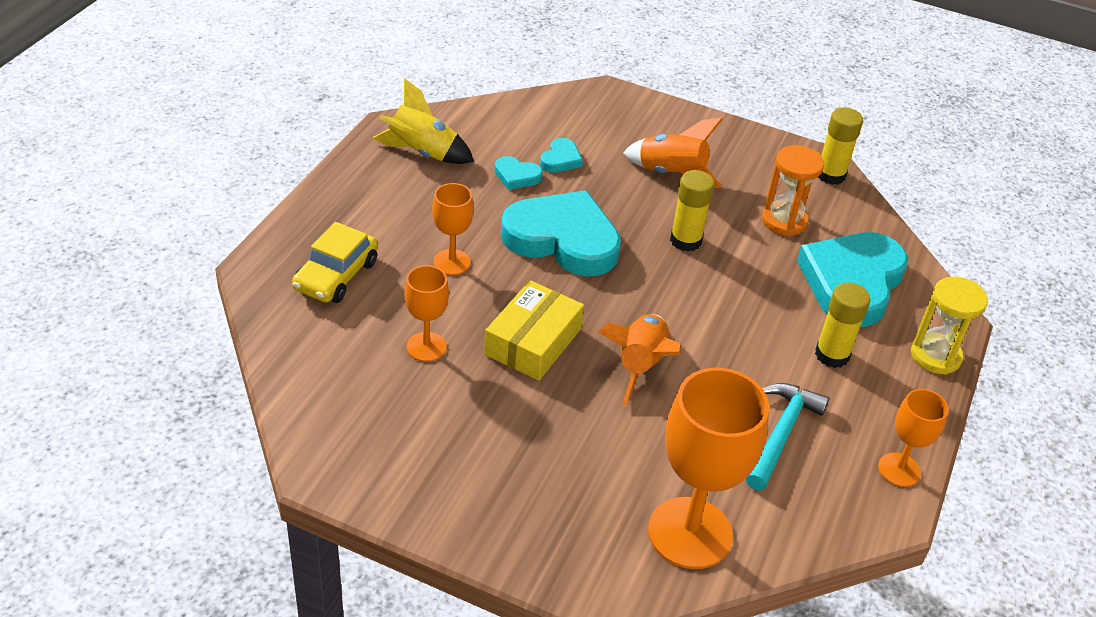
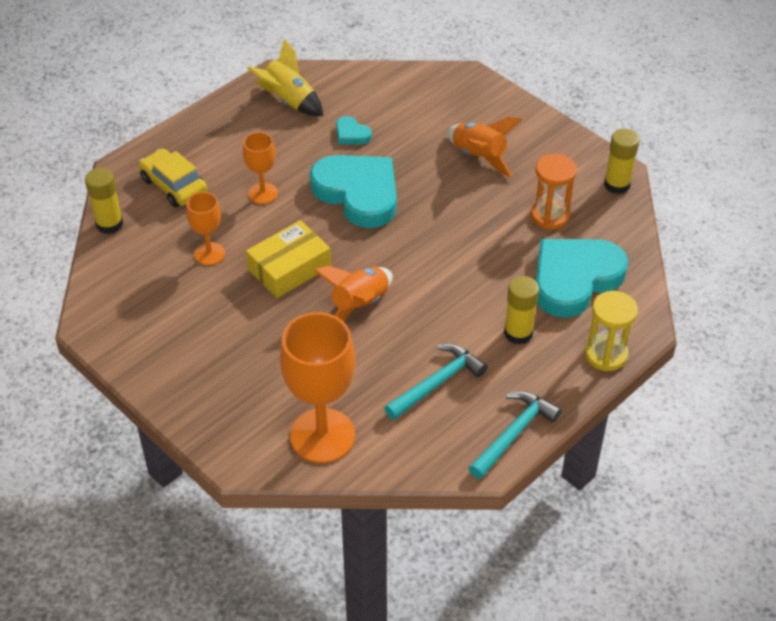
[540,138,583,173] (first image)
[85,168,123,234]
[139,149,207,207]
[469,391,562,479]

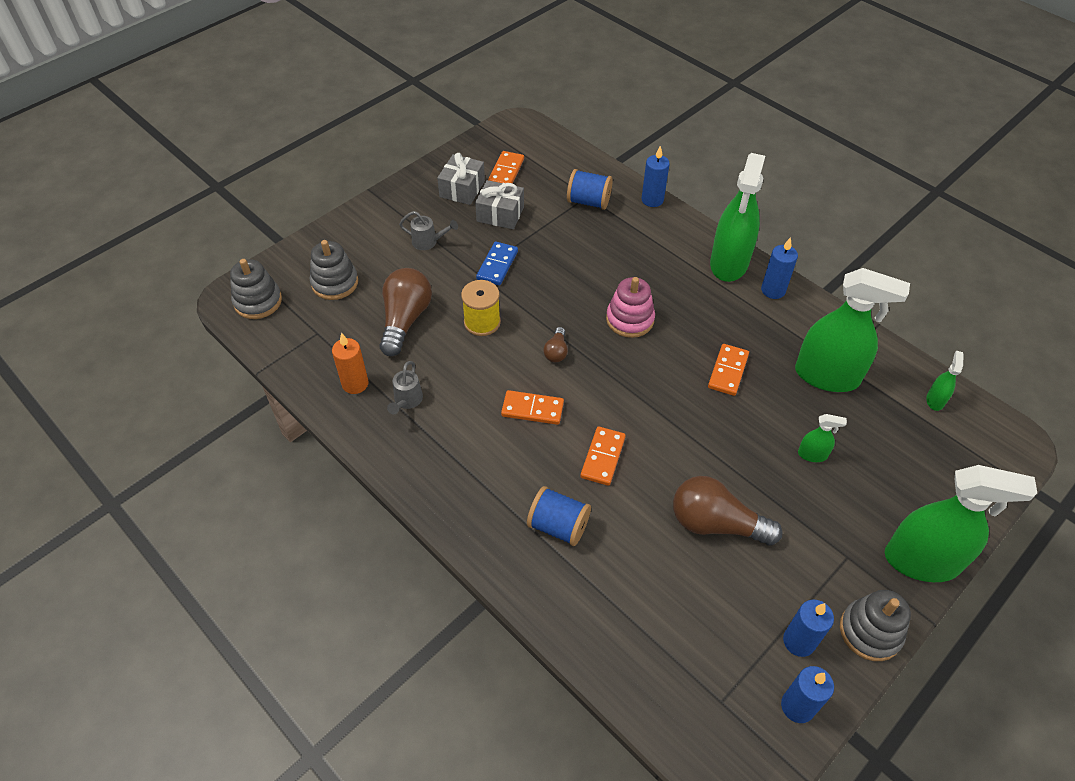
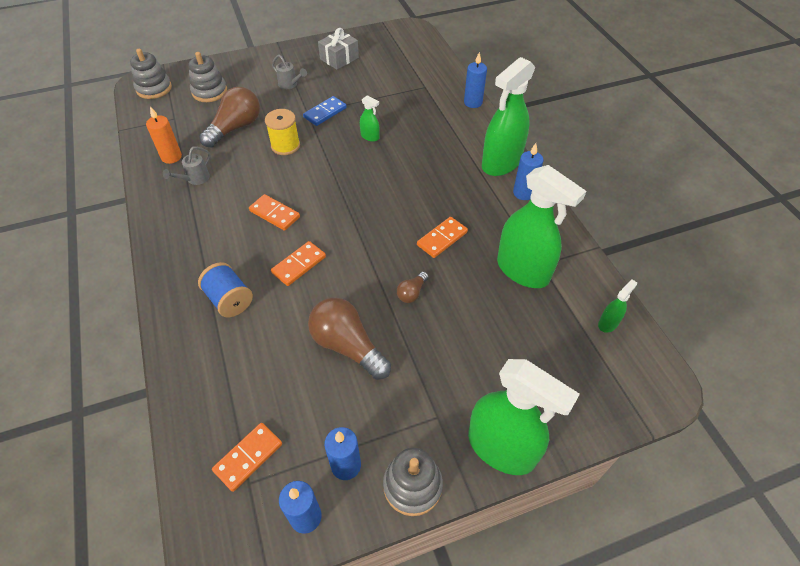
[212,423,282,492]
[567,169,613,210] (first image)
[475,180,524,229] (first image)
[606,277,655,338] (first image)
[397,272,429,303]
[360,95,380,142]

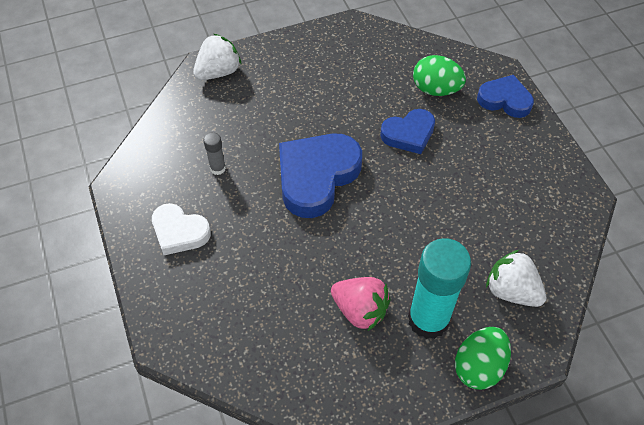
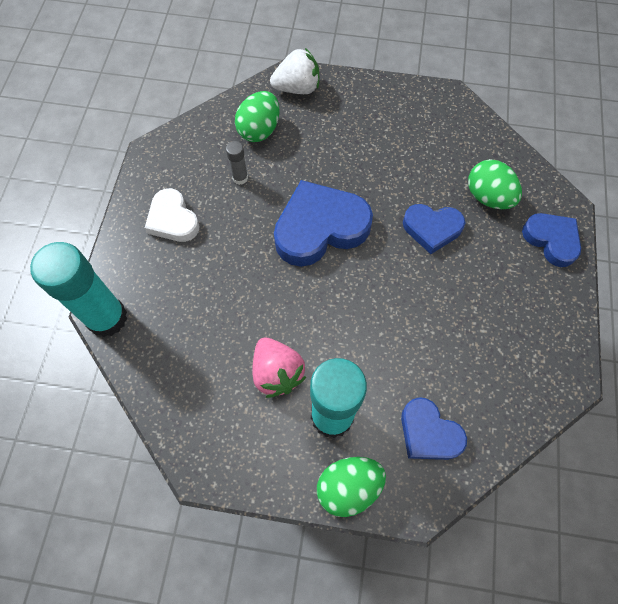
[401,397,467,460]
[235,91,280,142]
[30,242,127,337]

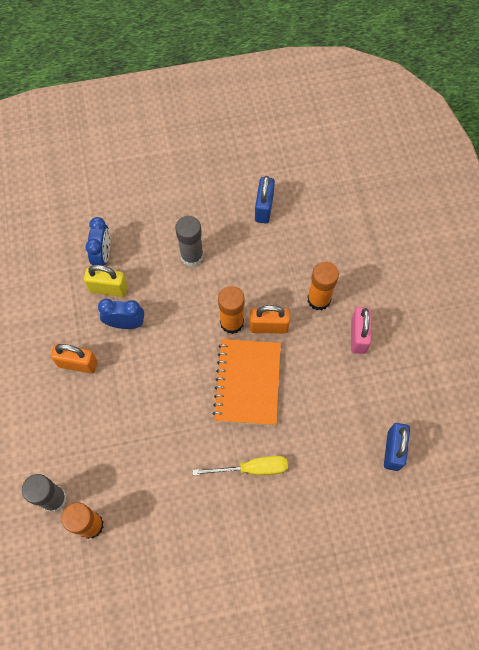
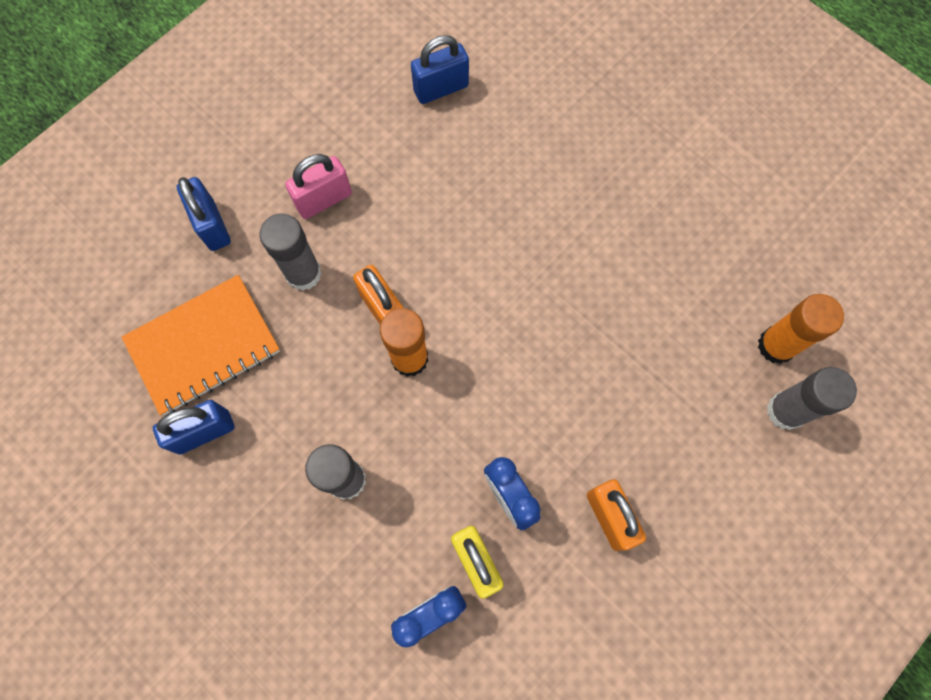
[259,214,322,291]
[122,275,280,415]
[192,456,288,476] (first image)
[177,177,231,251]

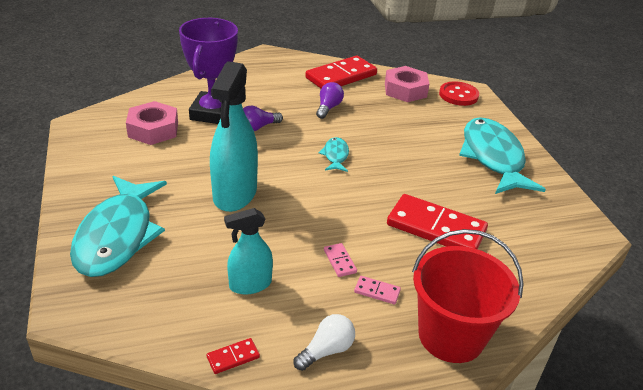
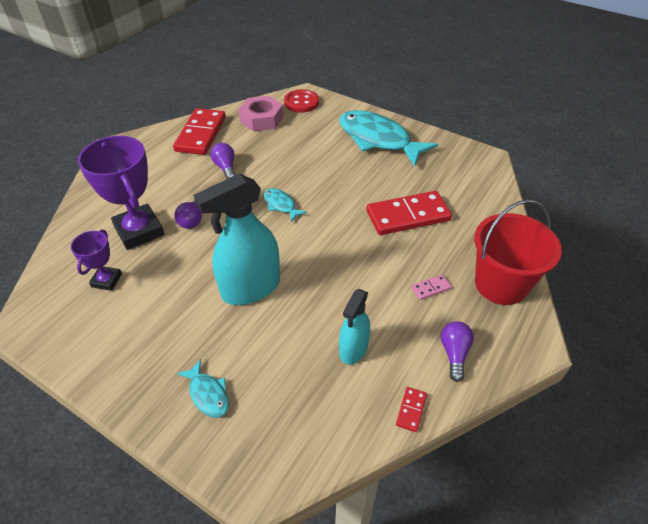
[194,173,280,305]
[71,230,122,291]
[177,359,229,418]
[324,243,357,277] (first image)
[441,321,474,382]

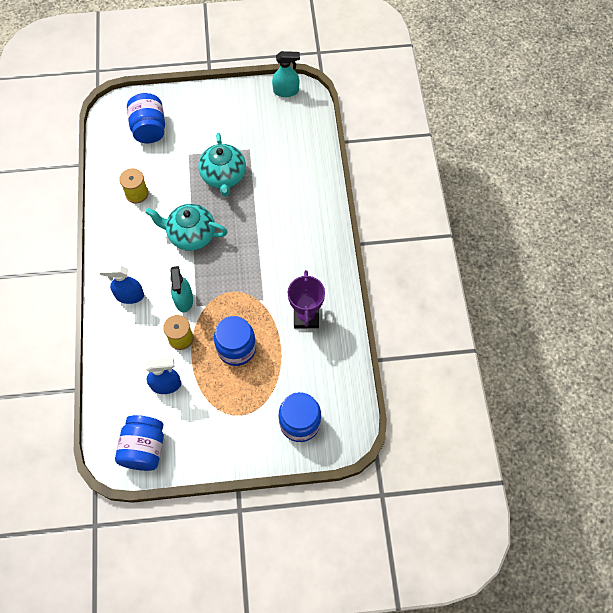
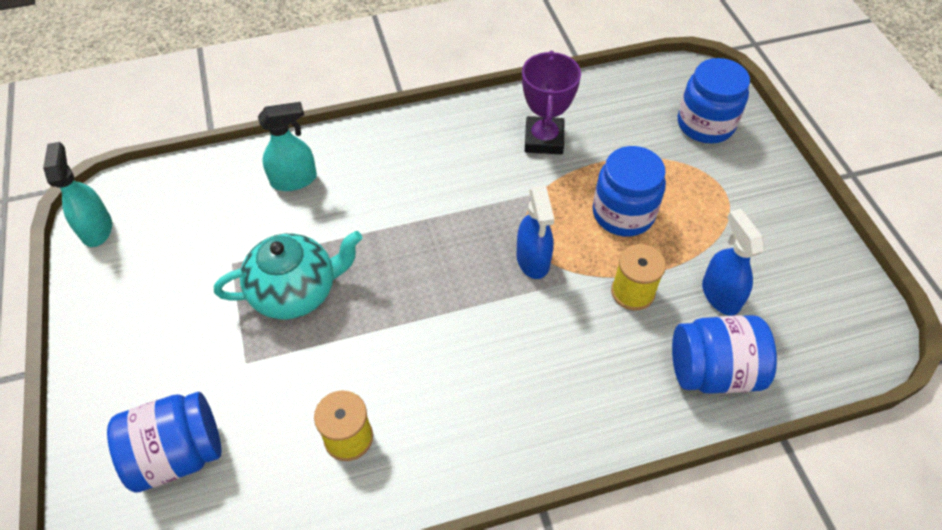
[145,204,228,251] (first image)
[517,186,554,279]
[258,102,317,191]
[522,51,581,155]
[672,315,777,394]

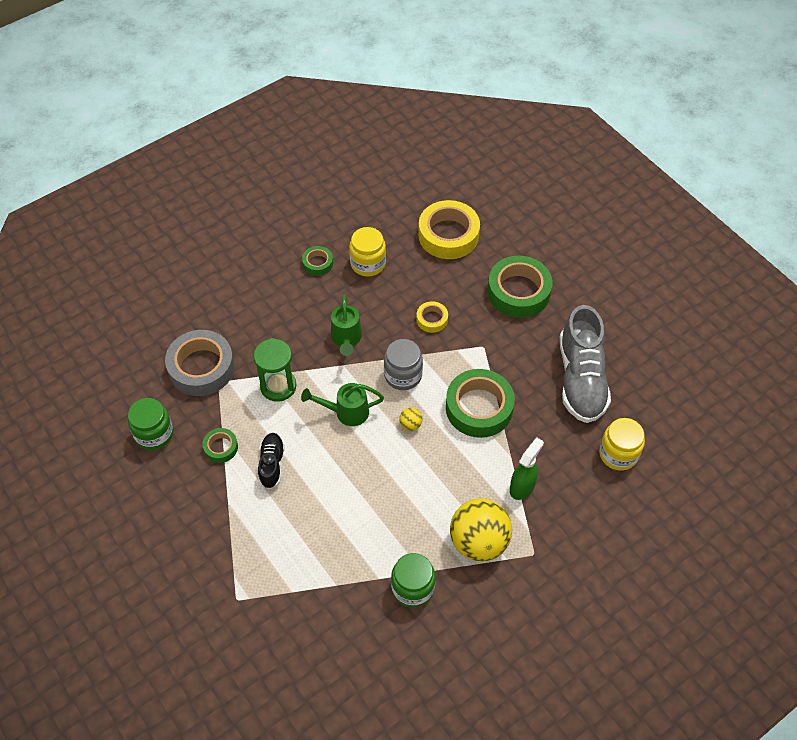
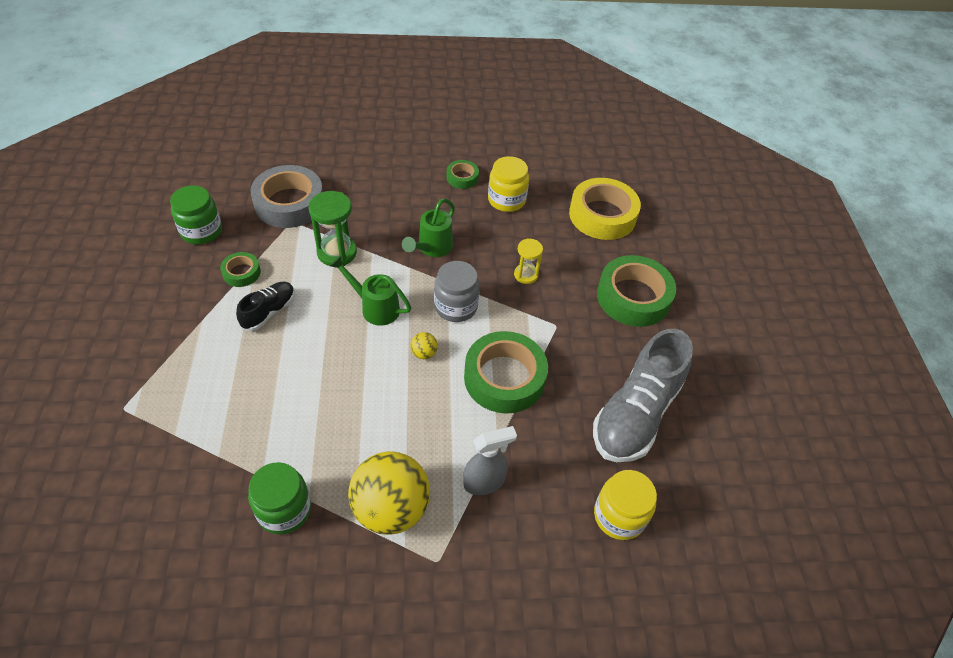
[514,238,543,284]
[463,426,517,495]

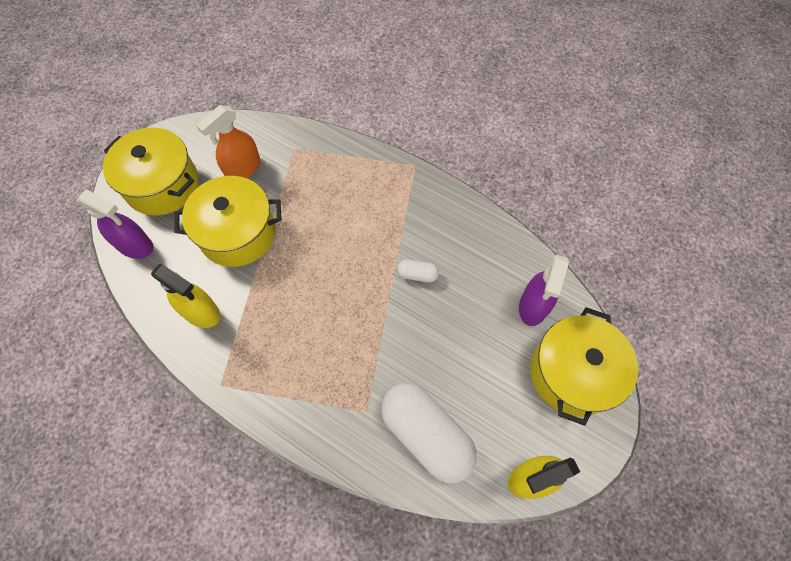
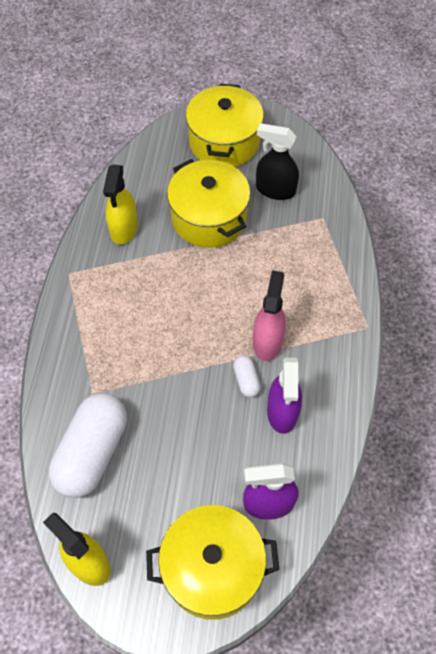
[256,123,299,200]
[267,358,302,434]
[253,270,286,361]

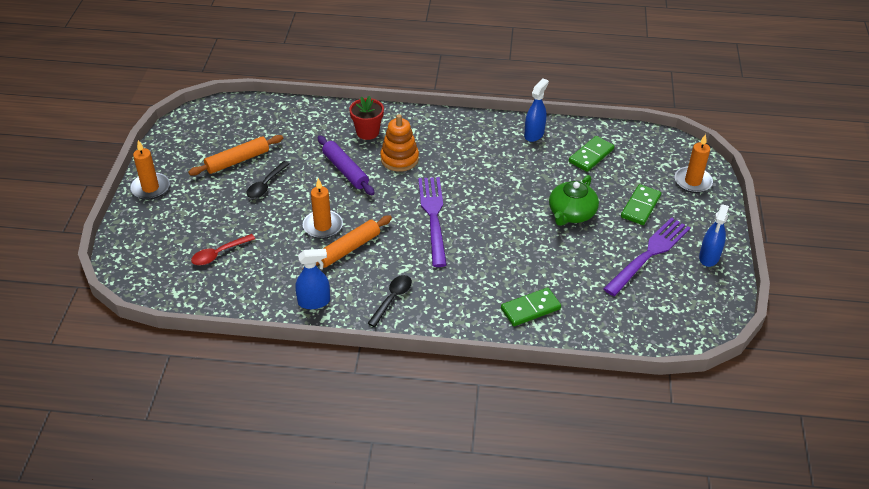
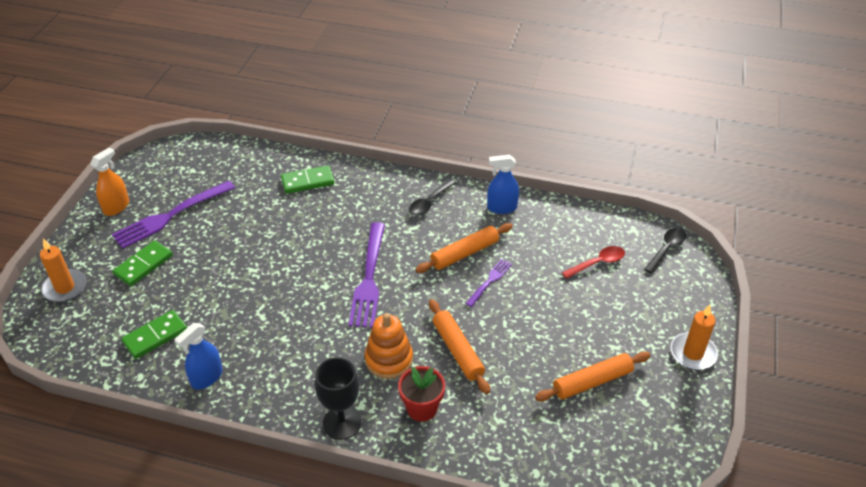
[429,299,490,394]
[644,228,686,274]
[549,175,599,226] (first image)
[465,259,512,307]
[90,148,129,216]
[315,357,361,440]

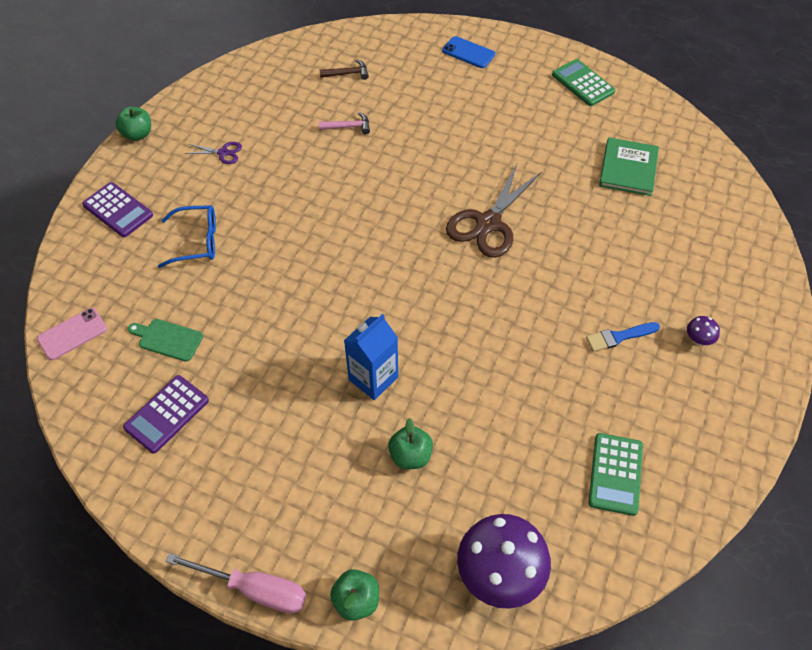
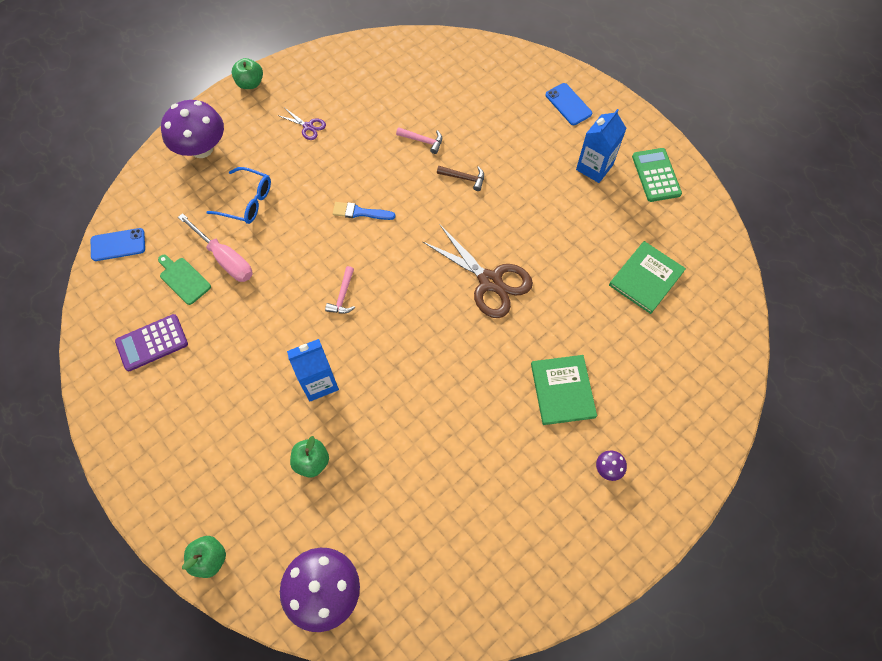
[437,166,484,191]
[422,225,533,318]
[161,100,224,158]
[91,228,145,261]
[333,202,395,220]
[588,433,643,516] (first image)
[178,213,253,282]
[576,109,627,183]
[325,266,355,314]
[531,355,597,425]

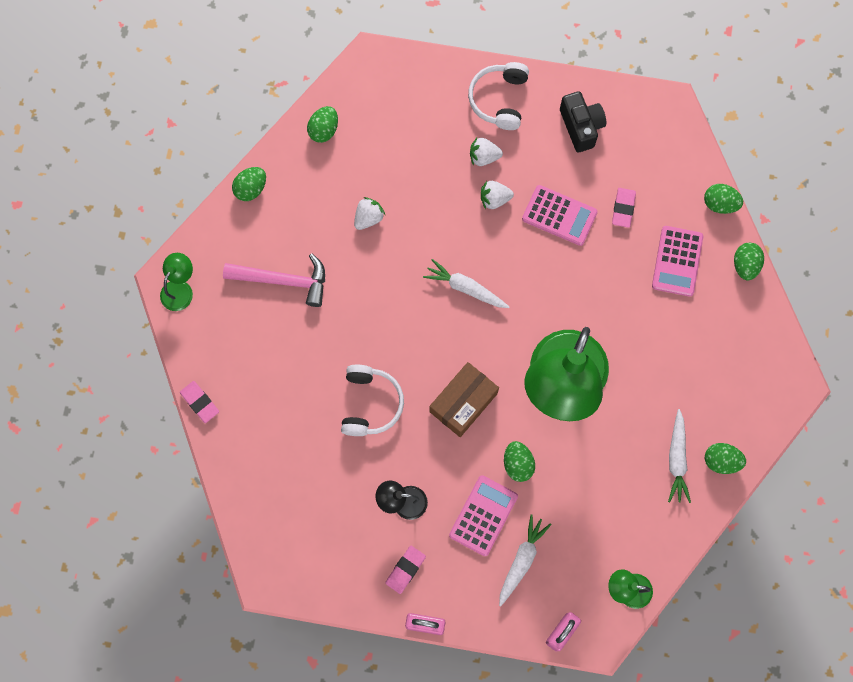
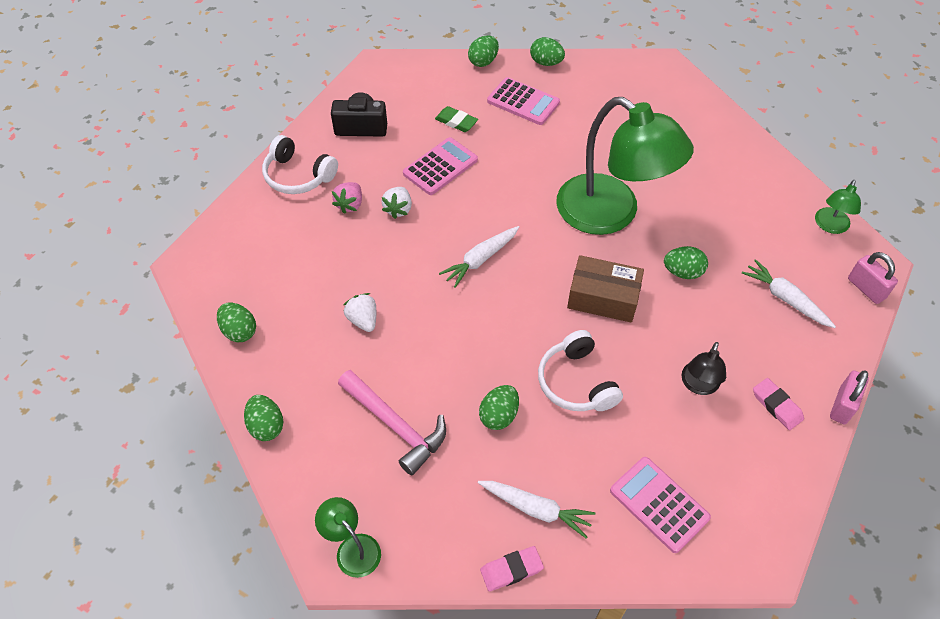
[332,182,362,214]
[435,106,478,132]
[338,370,446,476]
[567,255,644,323]
[538,330,623,411]
[478,481,595,539]
[479,385,519,430]
[610,457,711,553]

